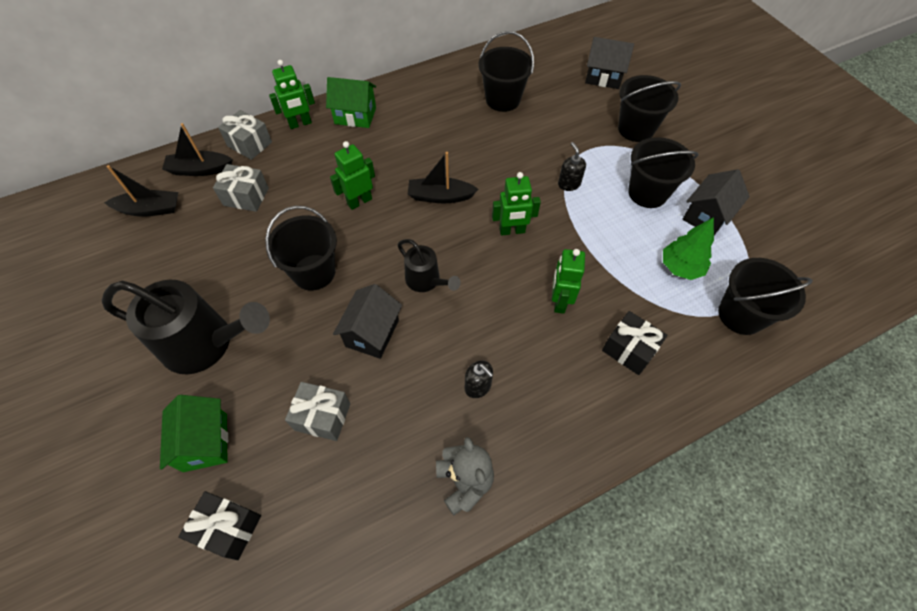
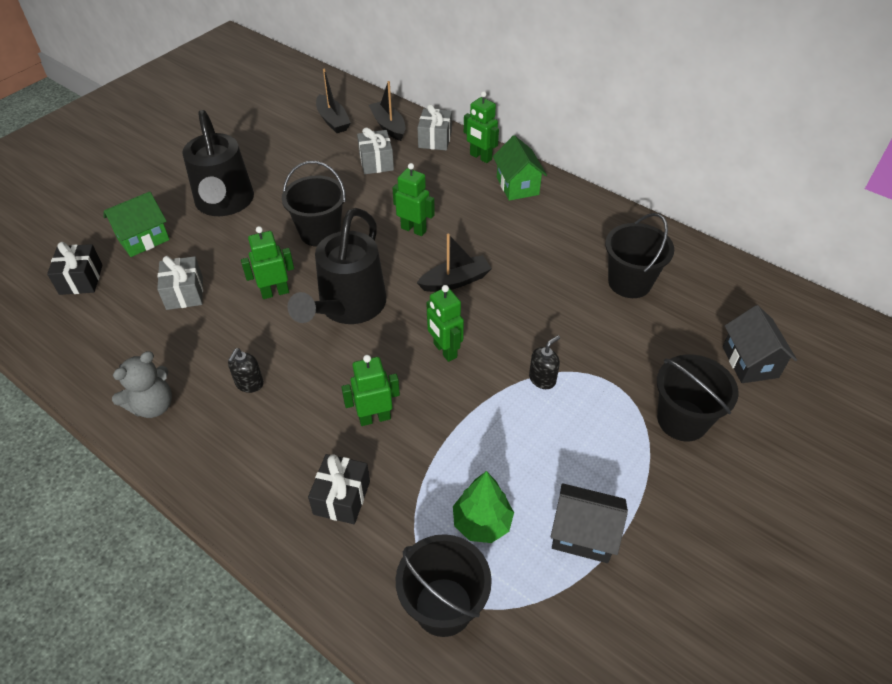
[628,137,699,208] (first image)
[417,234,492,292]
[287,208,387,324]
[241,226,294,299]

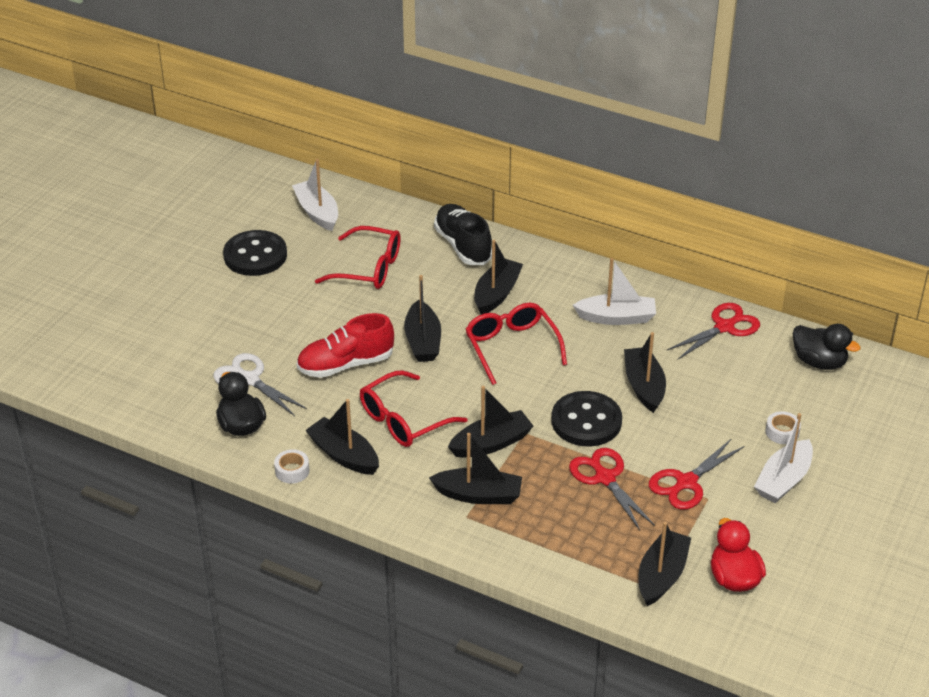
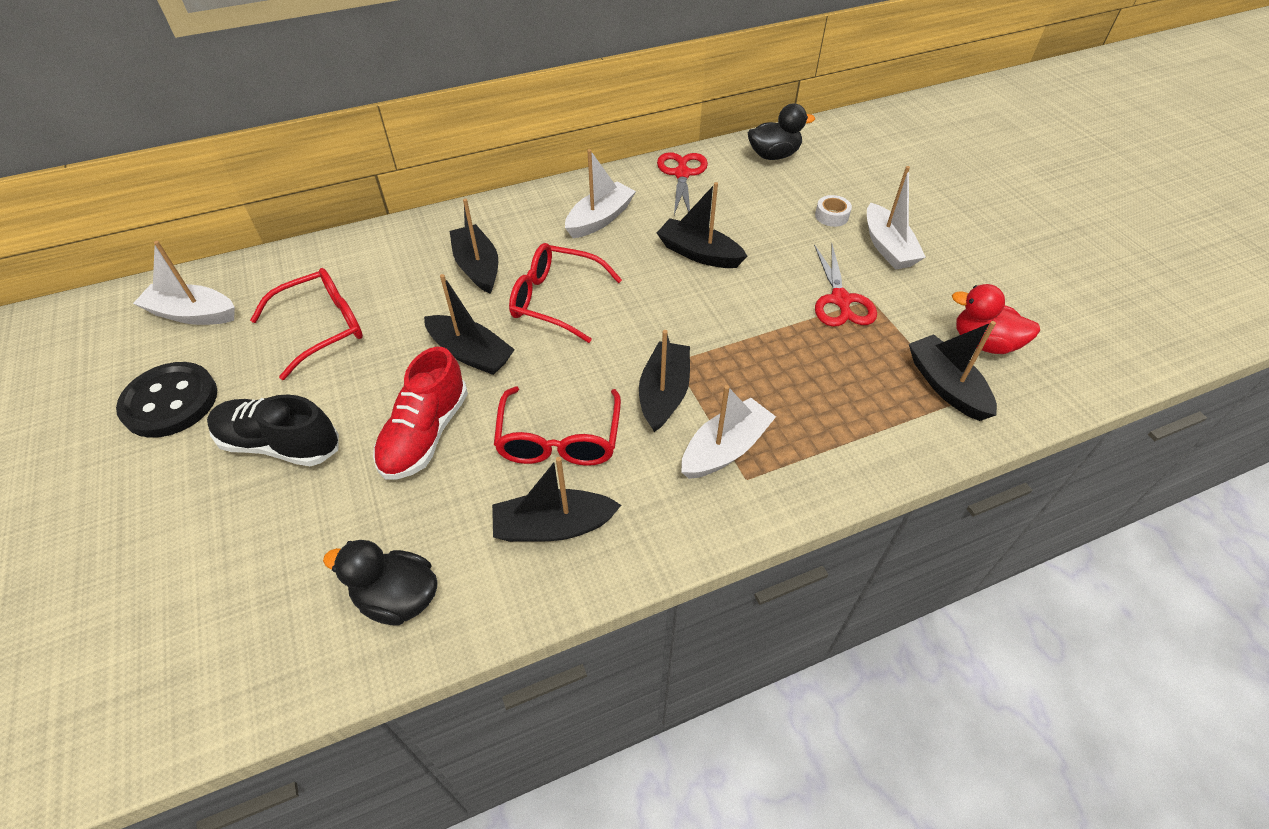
[207,394,339,466]
[213,353,307,416] (first image)
[552,391,622,446] (first image)
[681,385,776,479]
[569,448,655,530] (first image)
[274,449,309,484] (first image)

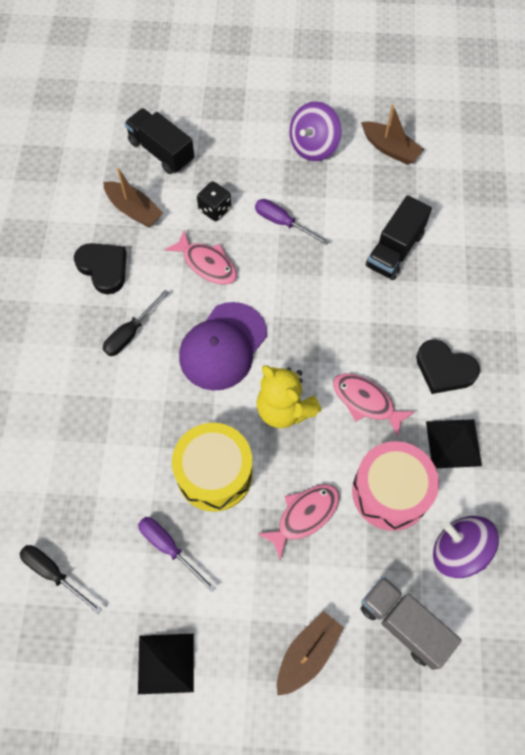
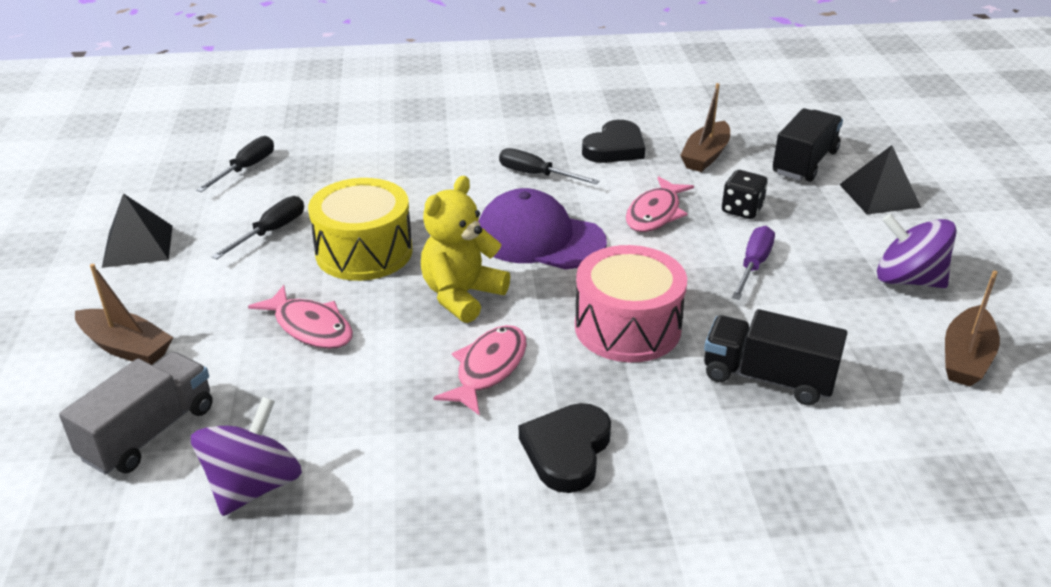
[839,145,921,215]
[575,245,687,362]
[211,196,304,260]

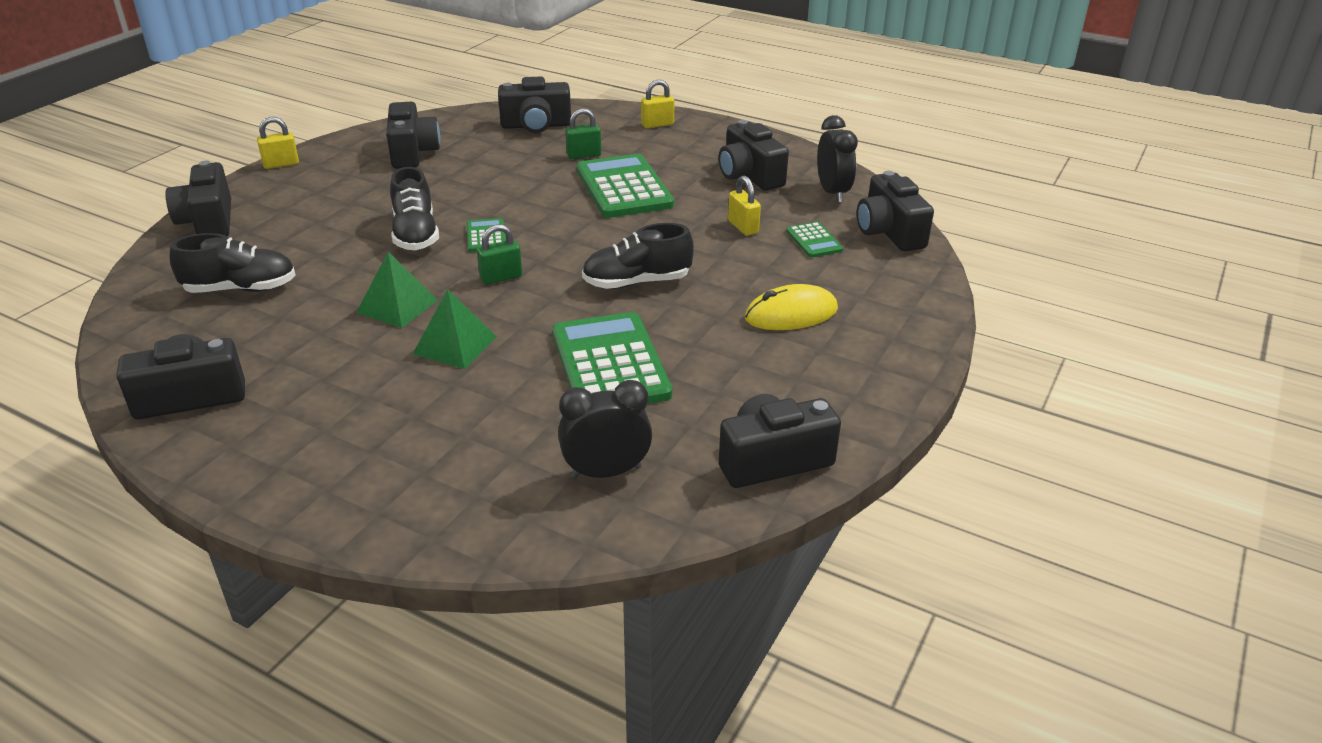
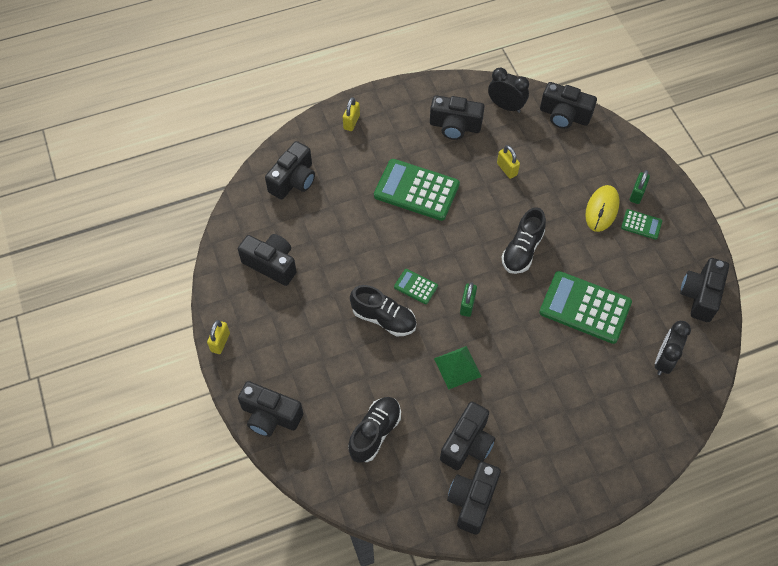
[630,170,650,204]
[497,145,520,179]
[621,209,662,239]
[413,289,497,369] (first image)
[440,402,495,470]

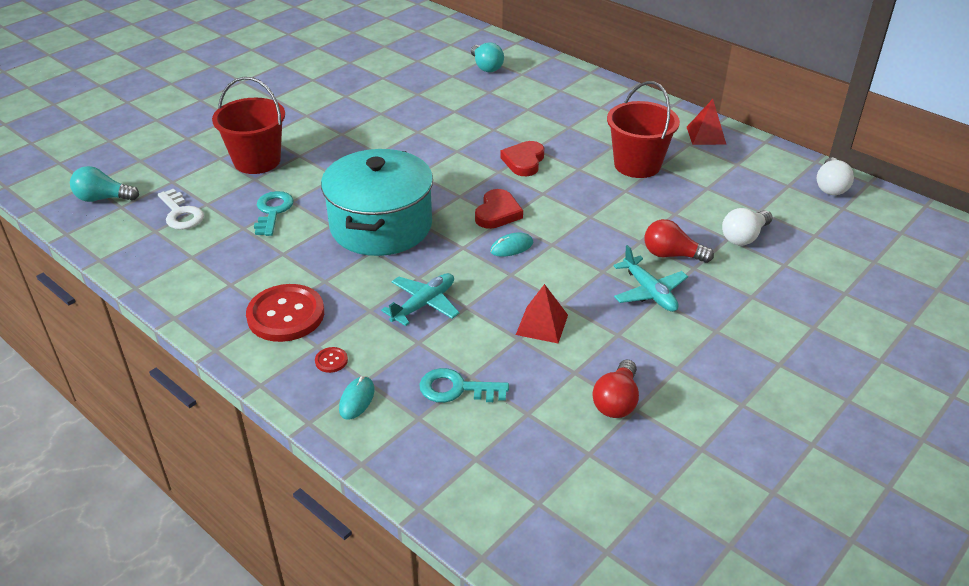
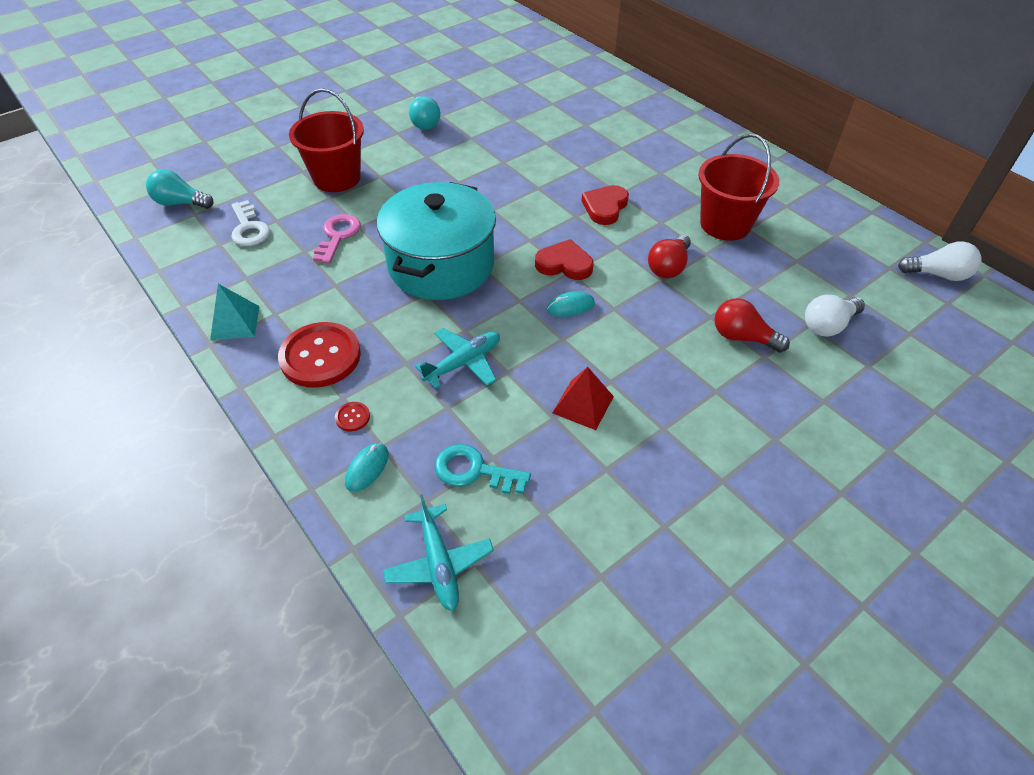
[409,96,440,130]
[687,99,727,145] (first image)
[898,241,982,281]
[535,239,593,280]
[313,214,361,263]
[383,494,494,611]
[648,235,691,278]
[210,284,260,340]

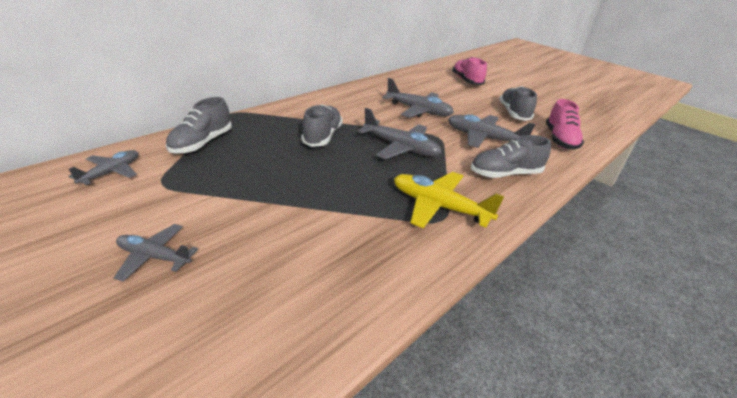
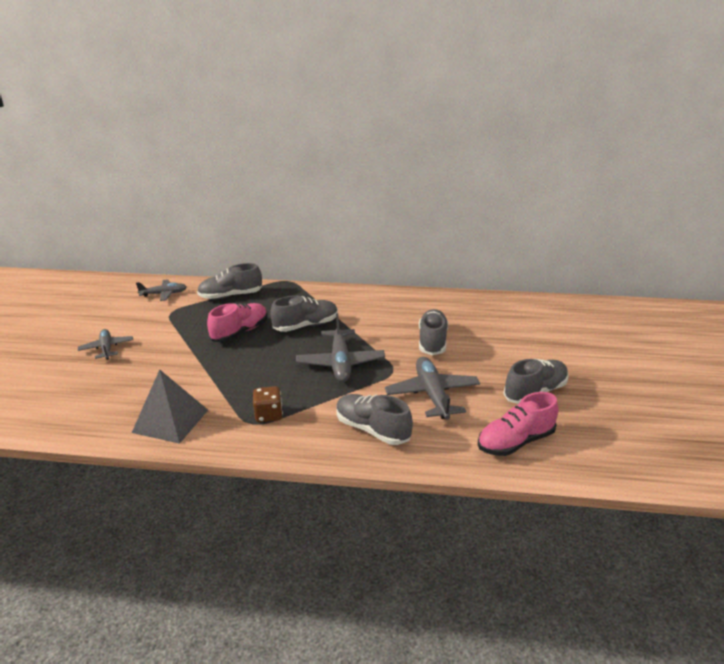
[207,303,268,342]
[419,309,448,355]
[253,386,283,422]
[132,369,208,444]

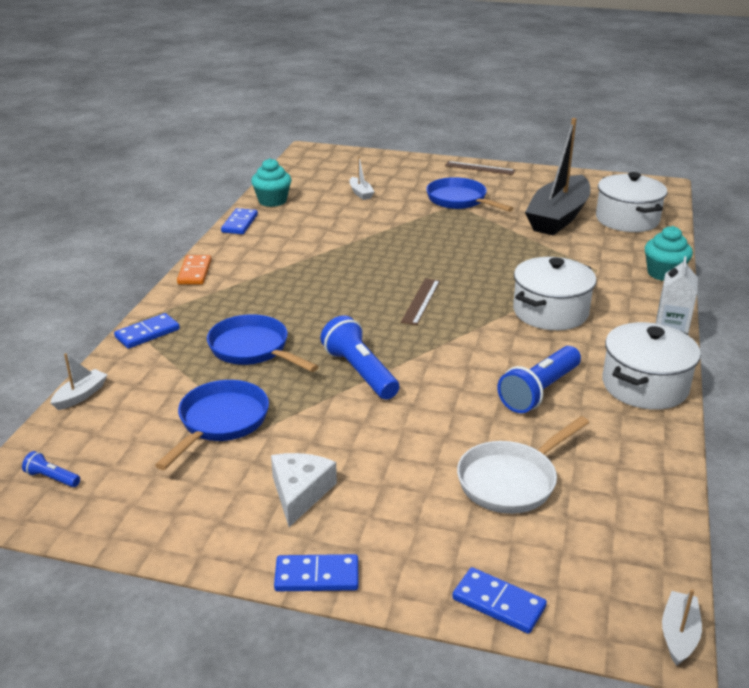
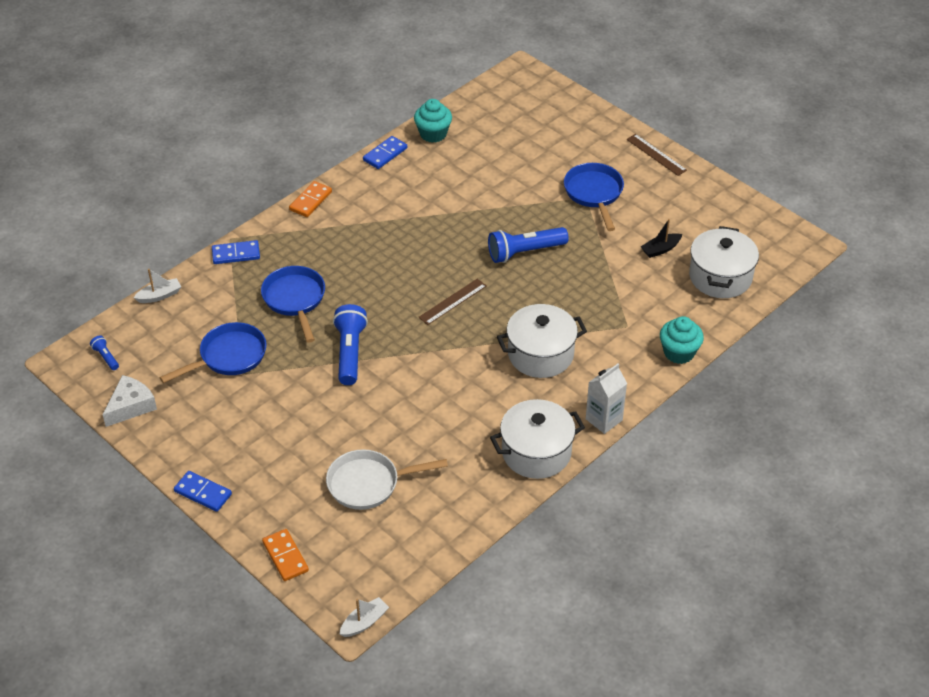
[641,219,682,258]
[350,156,374,200] (first image)
[488,227,569,263]
[103,375,157,427]
[262,529,309,581]

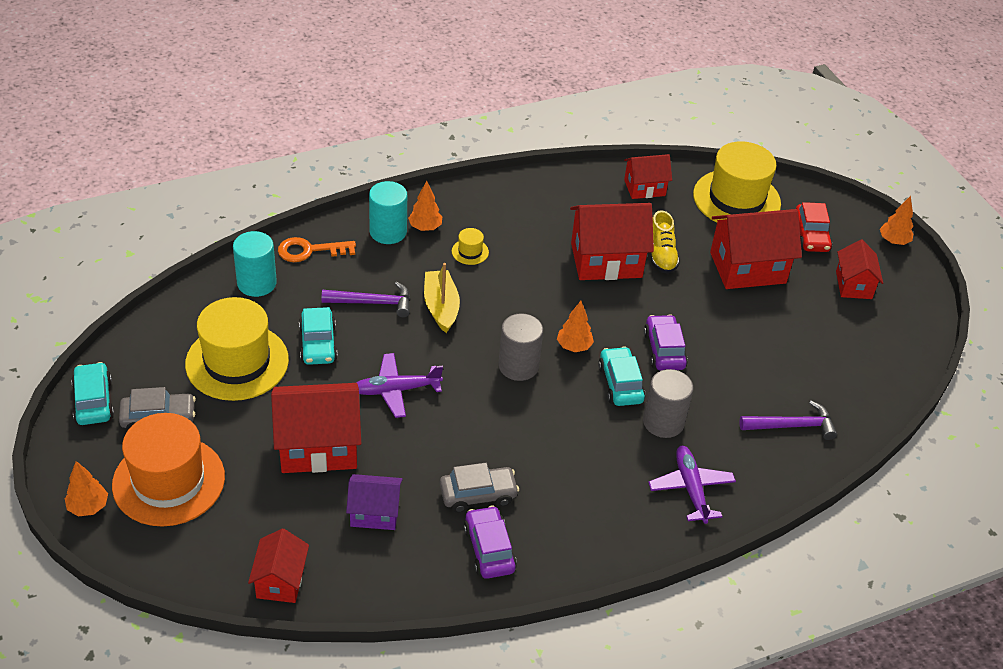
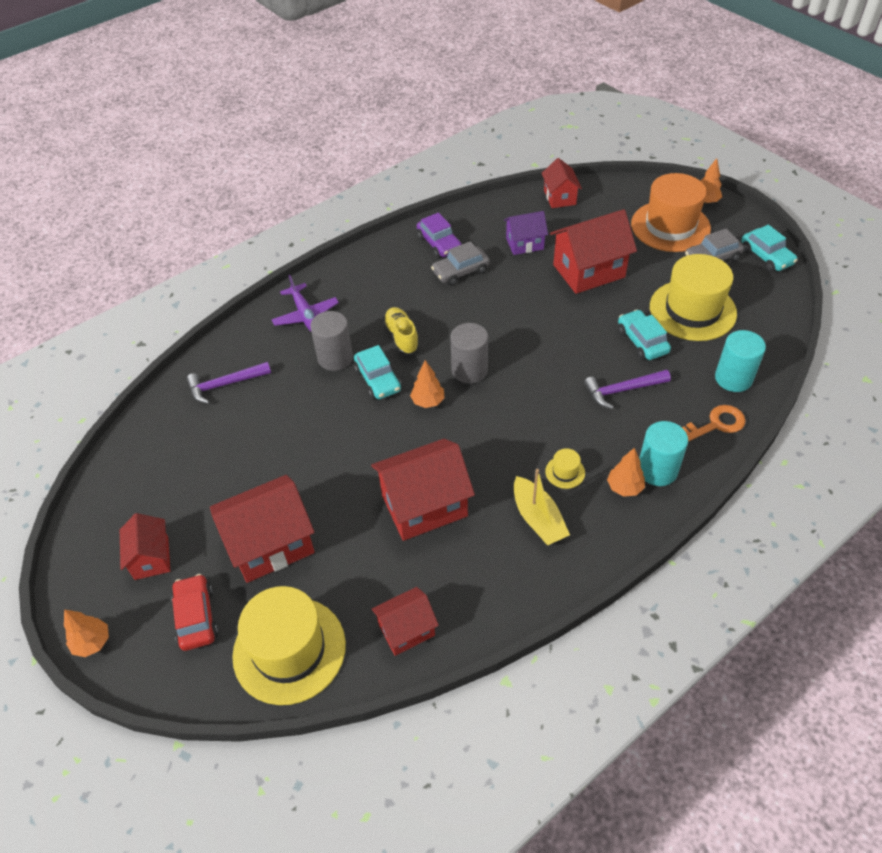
[383,307,420,355]
[514,469,570,545]
[644,314,688,371] (first image)
[356,353,443,418] (first image)

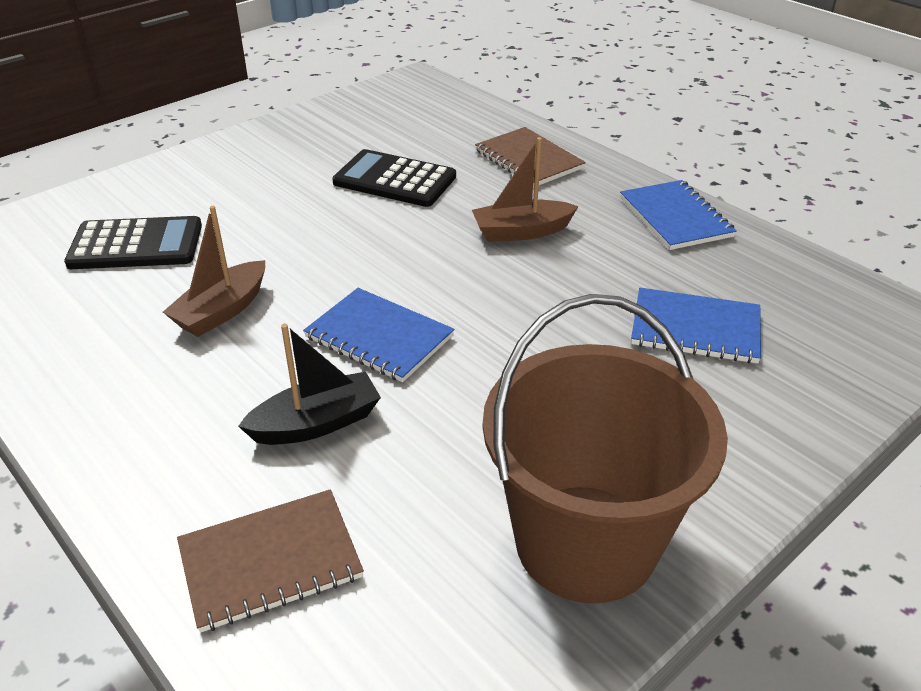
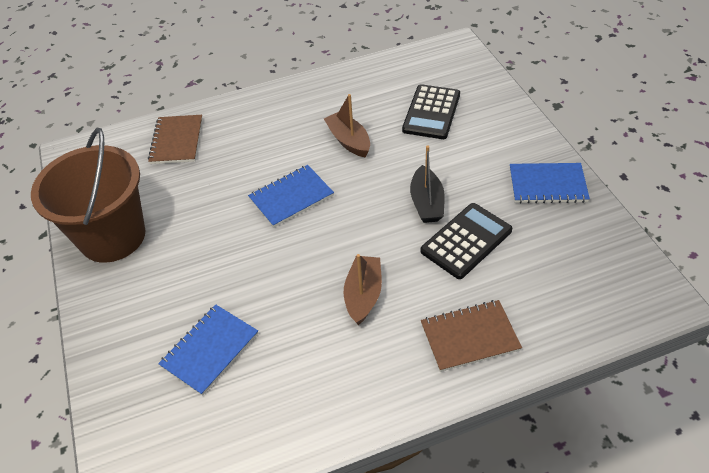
[510,163,590,203]
[410,146,445,223]

